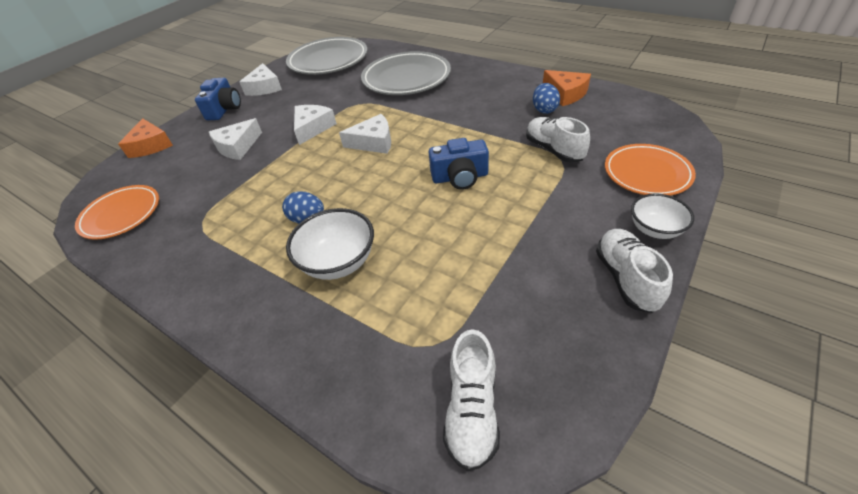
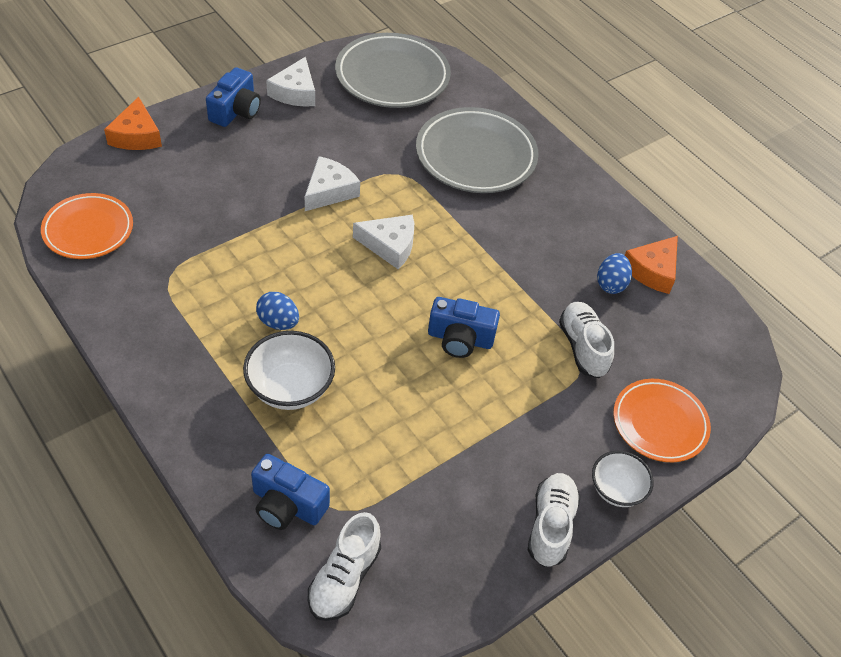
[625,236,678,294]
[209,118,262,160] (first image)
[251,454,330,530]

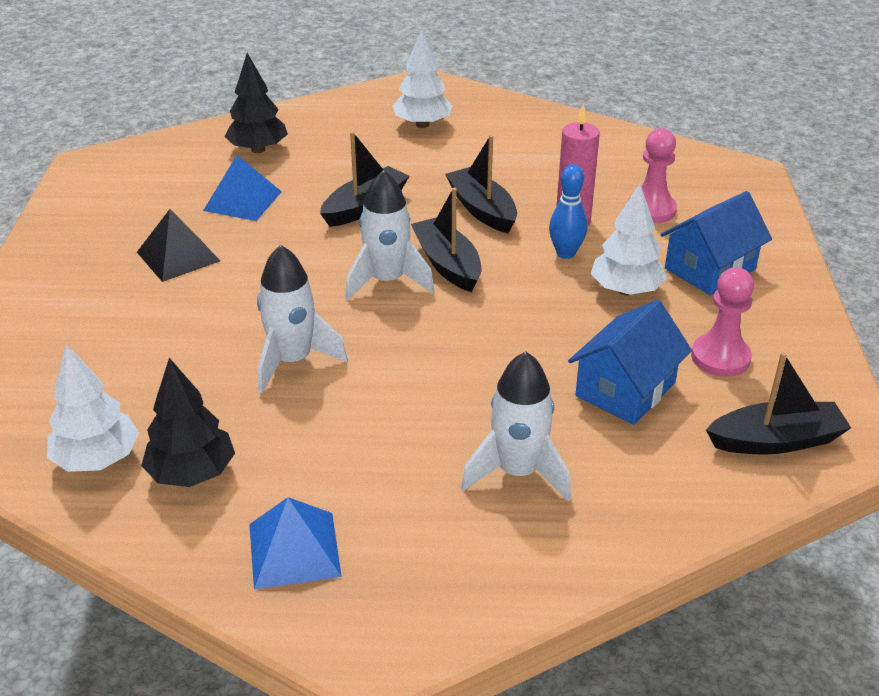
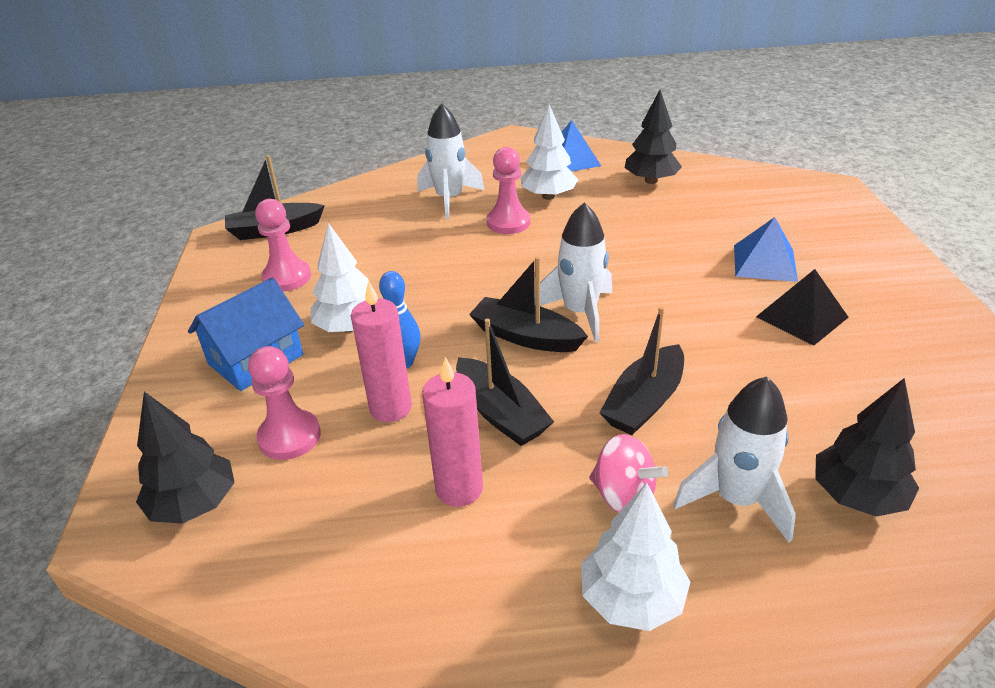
[734,217,798,282]
[469,256,588,352]
[673,376,796,542]
[568,300,692,425] (first image)
[521,104,578,200]
[487,147,530,234]
[422,357,483,507]
[136,392,235,524]
[589,434,669,513]

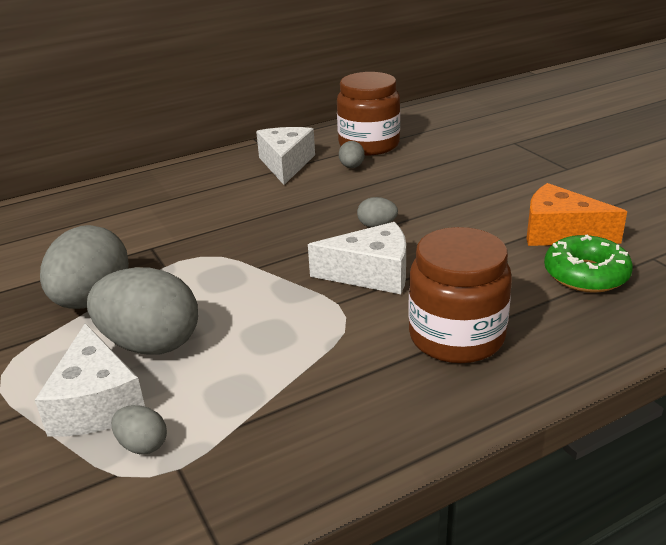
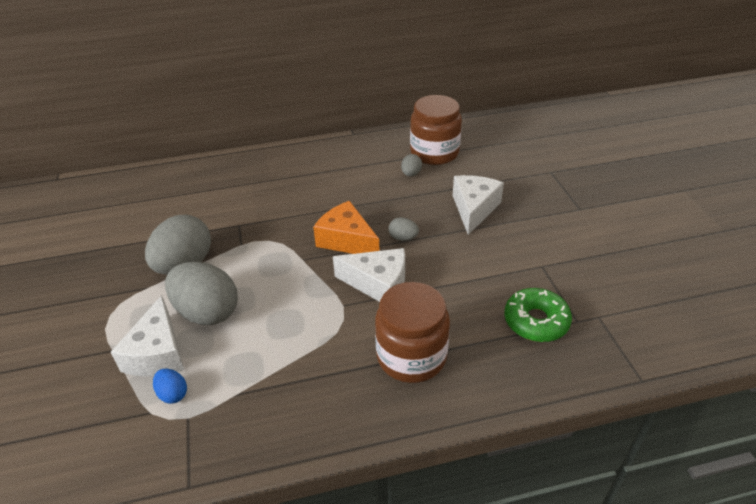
[453,175,504,235]
[313,201,379,254]
[153,369,187,404]

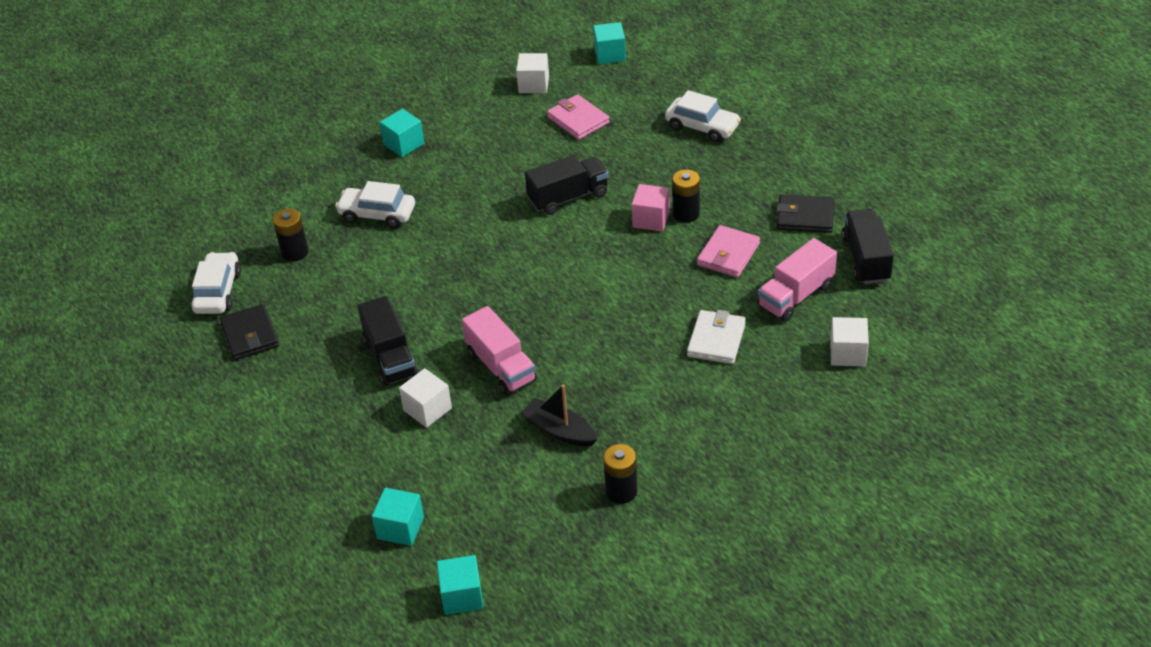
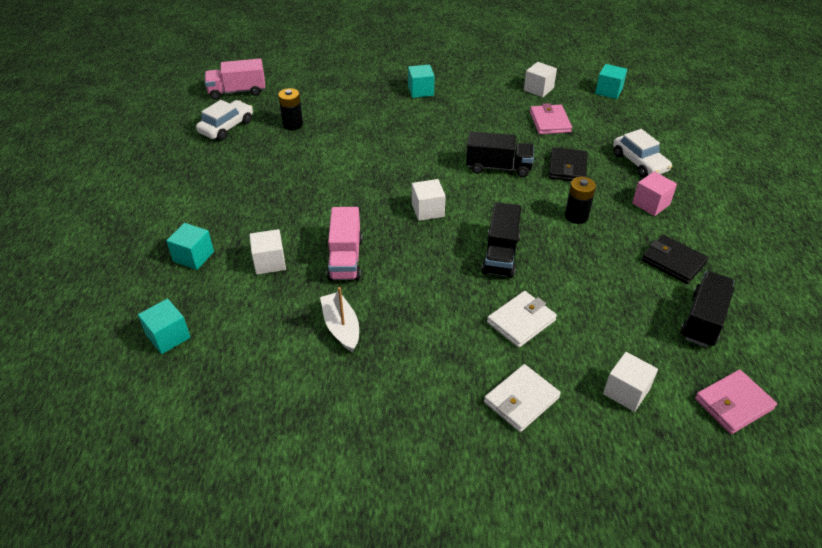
[335,181,415,228] (first image)
[632,171,677,216]
[695,370,777,434]
[205,59,265,100]
[482,202,522,278]
[549,147,587,181]
[320,287,359,352]
[603,444,637,504] (first image)
[166,223,214,270]
[412,179,446,221]
[484,364,561,432]

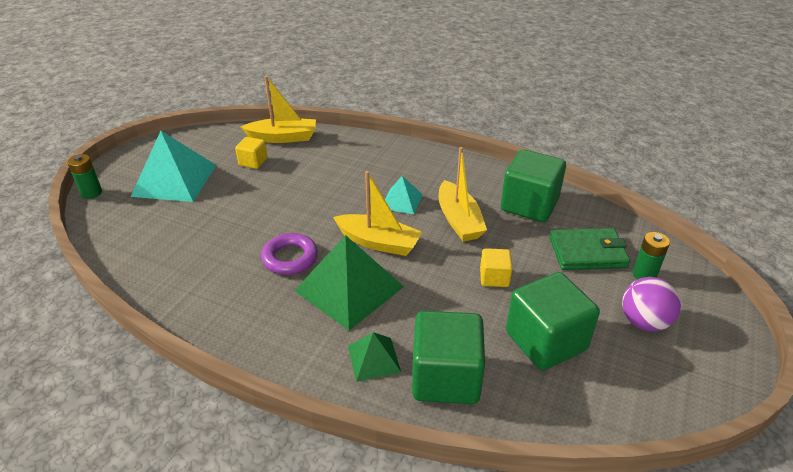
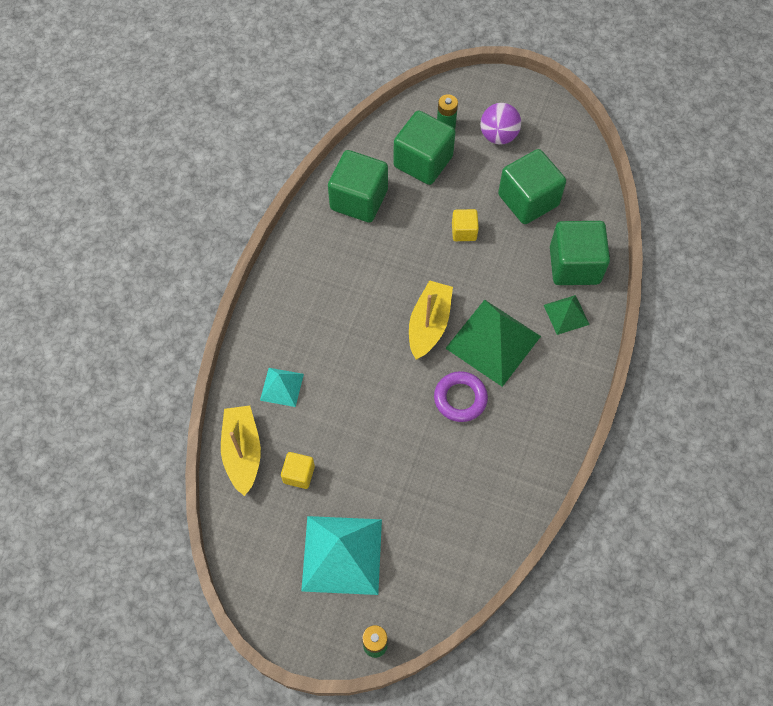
[439,147,487,241] (first image)
[260,368,304,407]
[393,111,456,185]

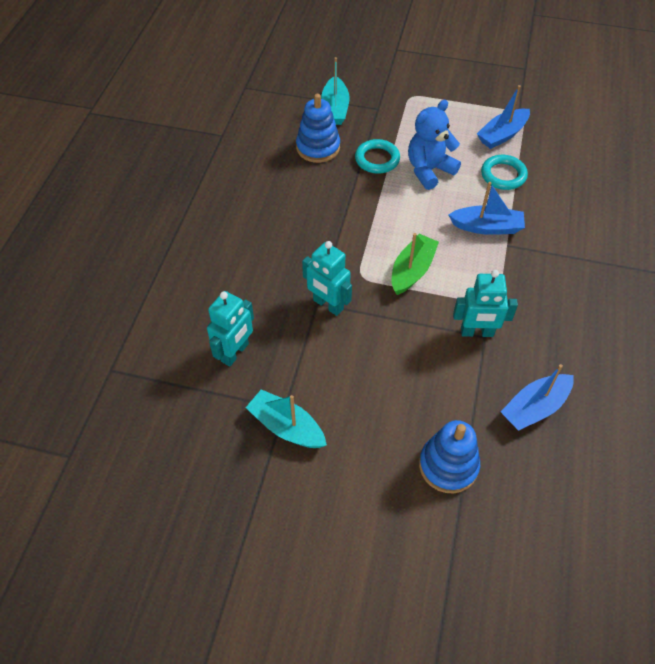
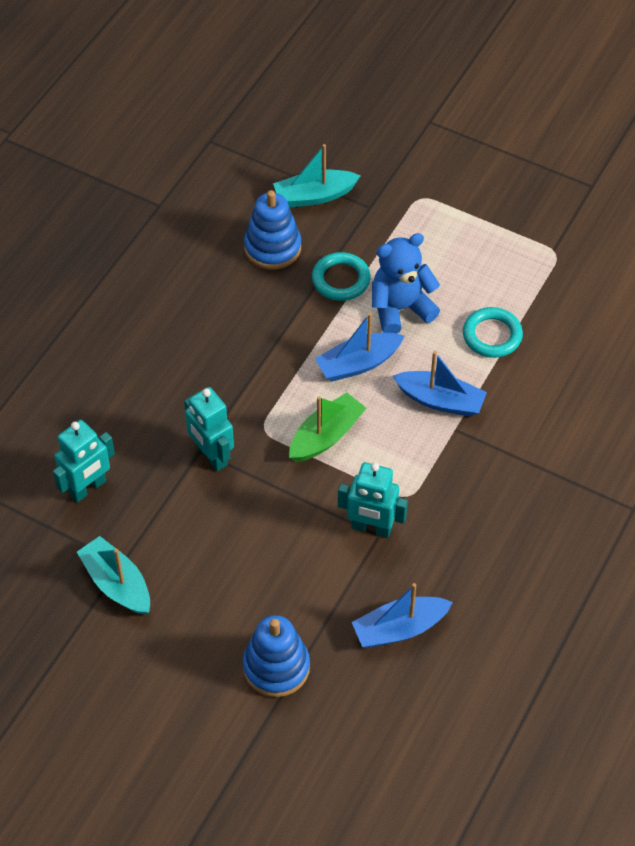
[273,144,361,208]
[315,313,404,382]

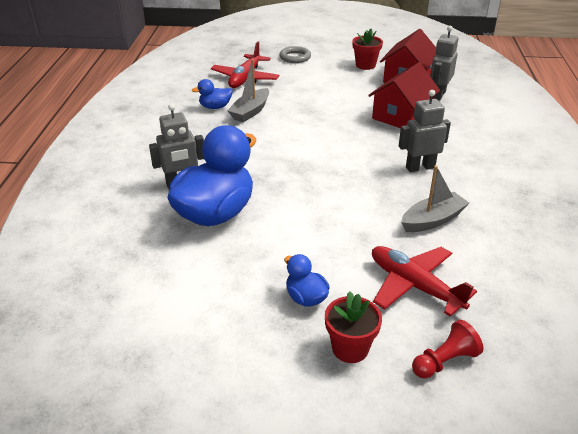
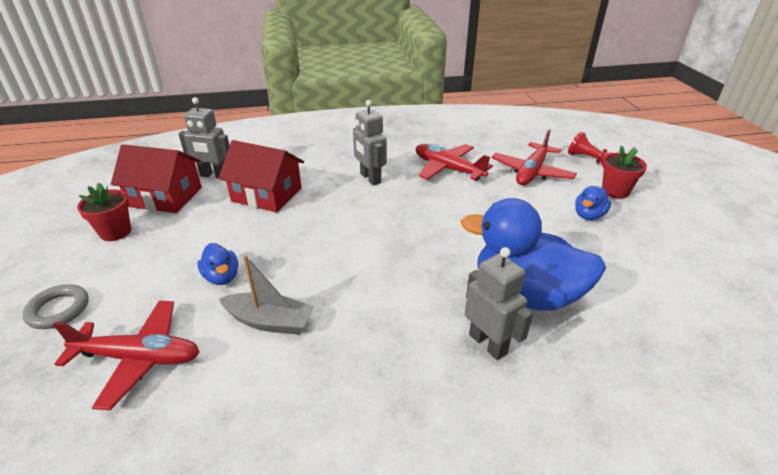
[197,243,238,285]
[416,144,493,181]

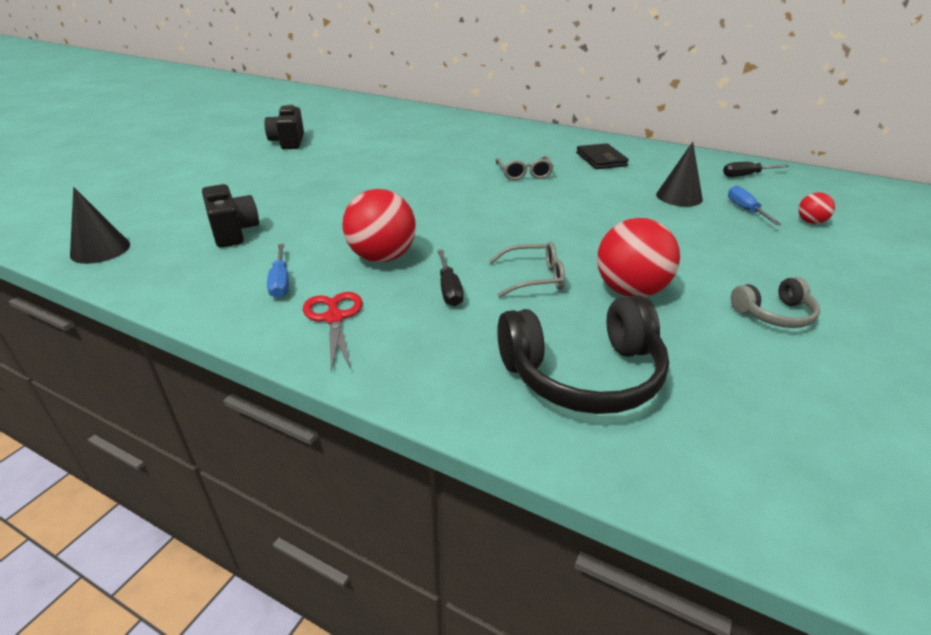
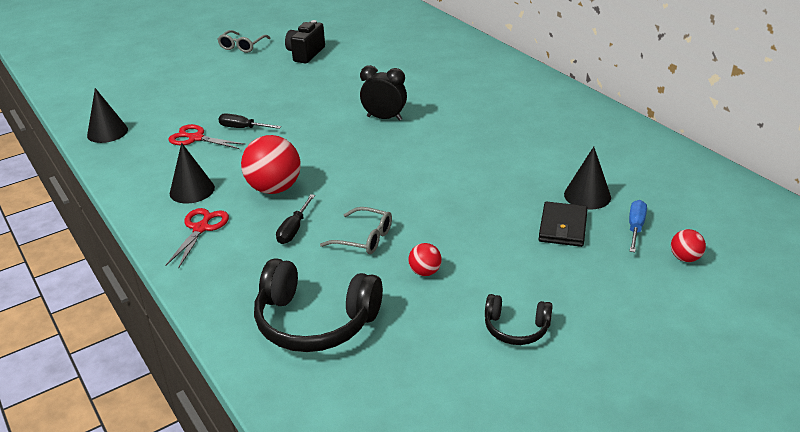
[538,201,588,247]
[218,30,270,53]
[218,114,281,129]
[168,124,246,149]
[408,243,442,276]
[170,143,215,204]
[485,294,553,345]
[360,65,407,121]

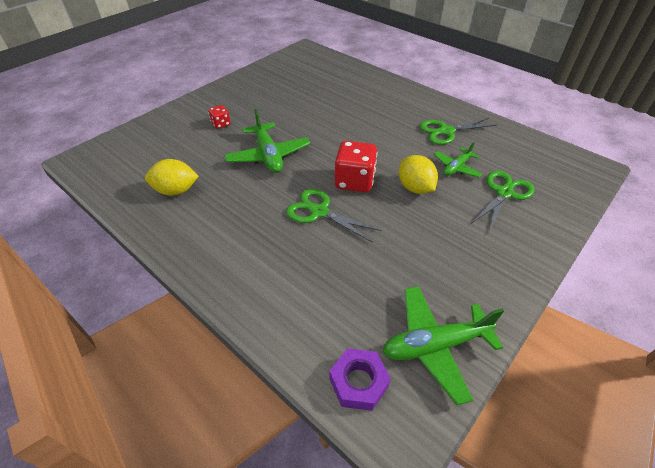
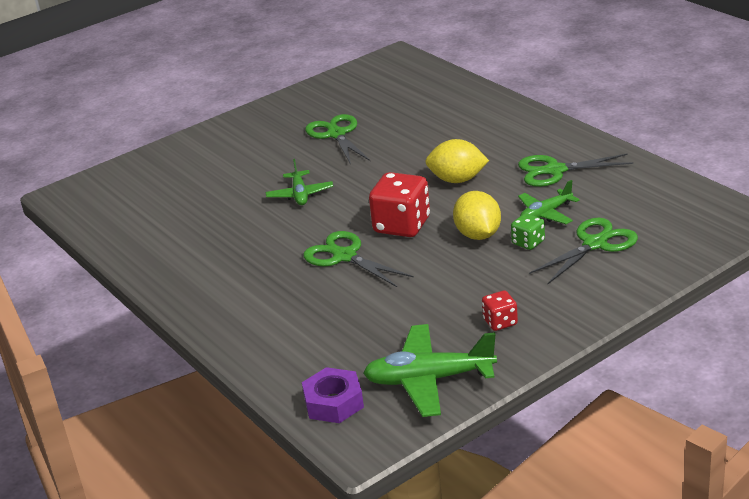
[482,290,518,331]
[266,159,333,205]
[425,139,489,183]
[305,114,370,165]
[511,213,545,250]

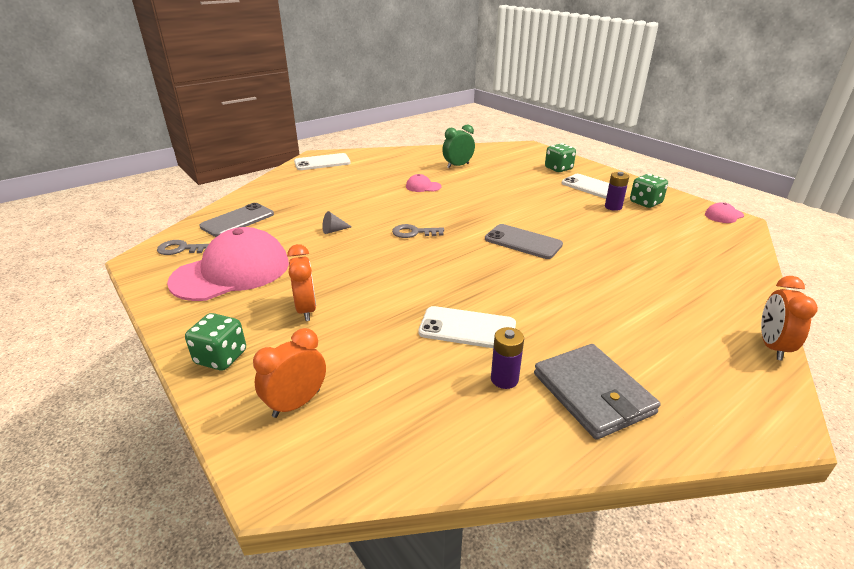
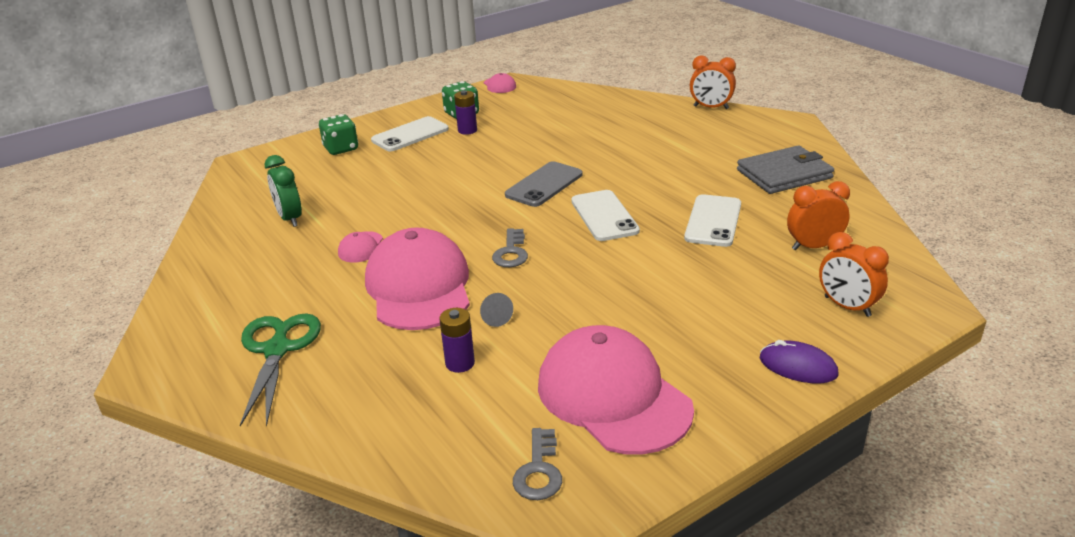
[571,190,640,241]
[199,203,274,237] (first image)
[787,181,850,250]
[760,340,838,384]
[439,308,475,373]
[365,227,470,330]
[240,314,321,427]

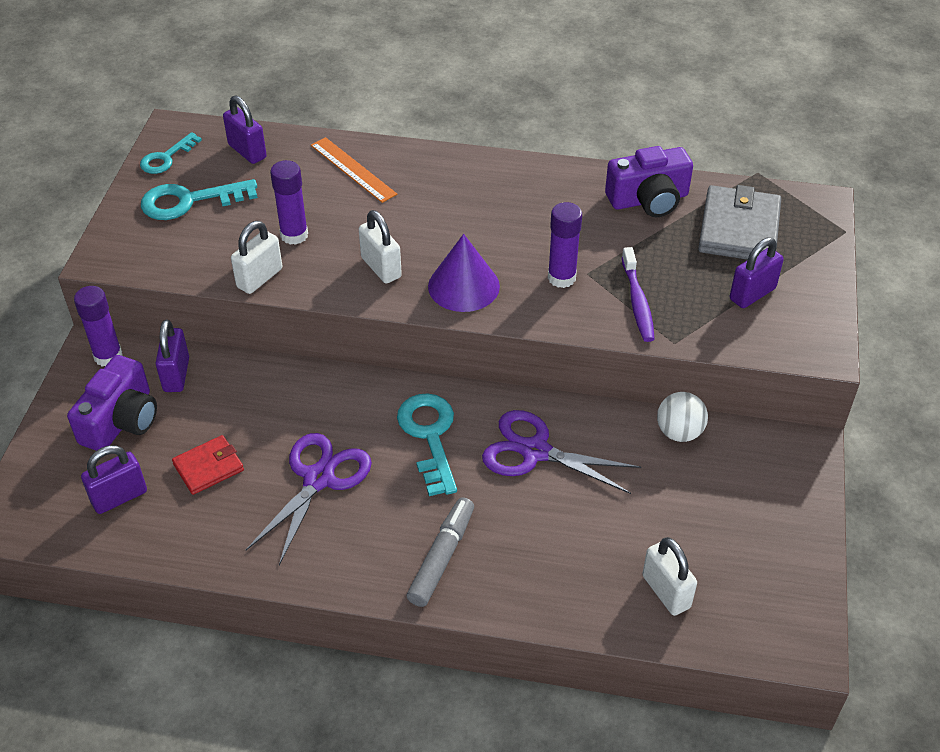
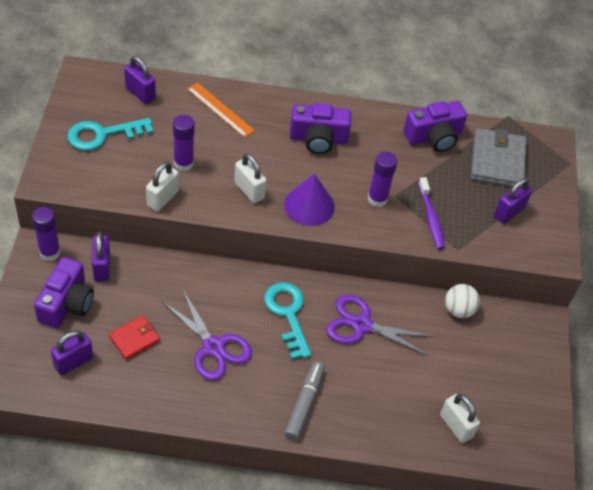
[140,132,202,174] (first image)
[162,288,252,381]
[290,103,351,154]

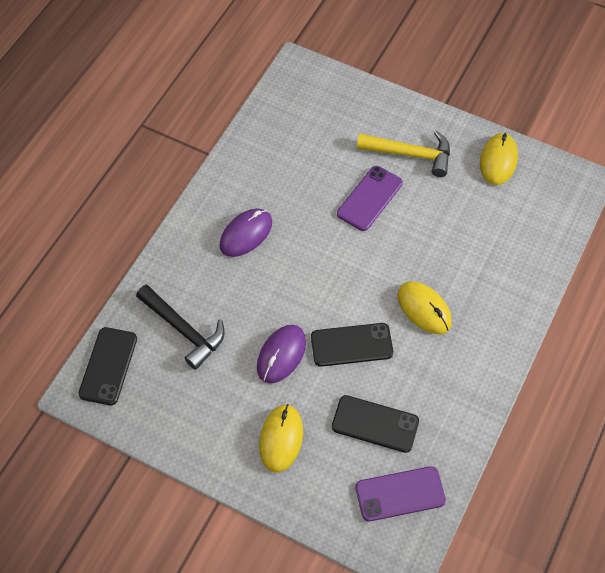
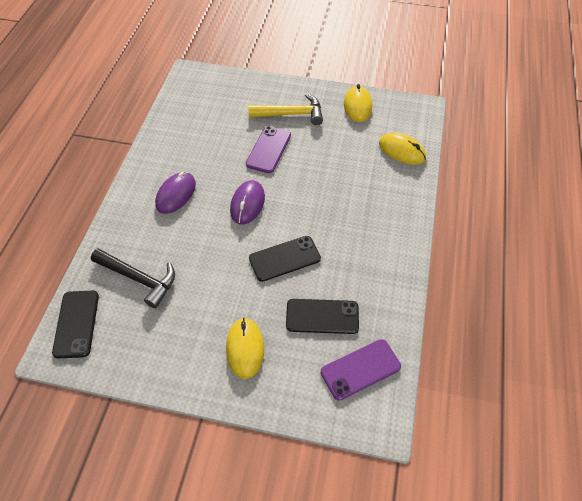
[379,133,426,165]
[230,180,265,225]

